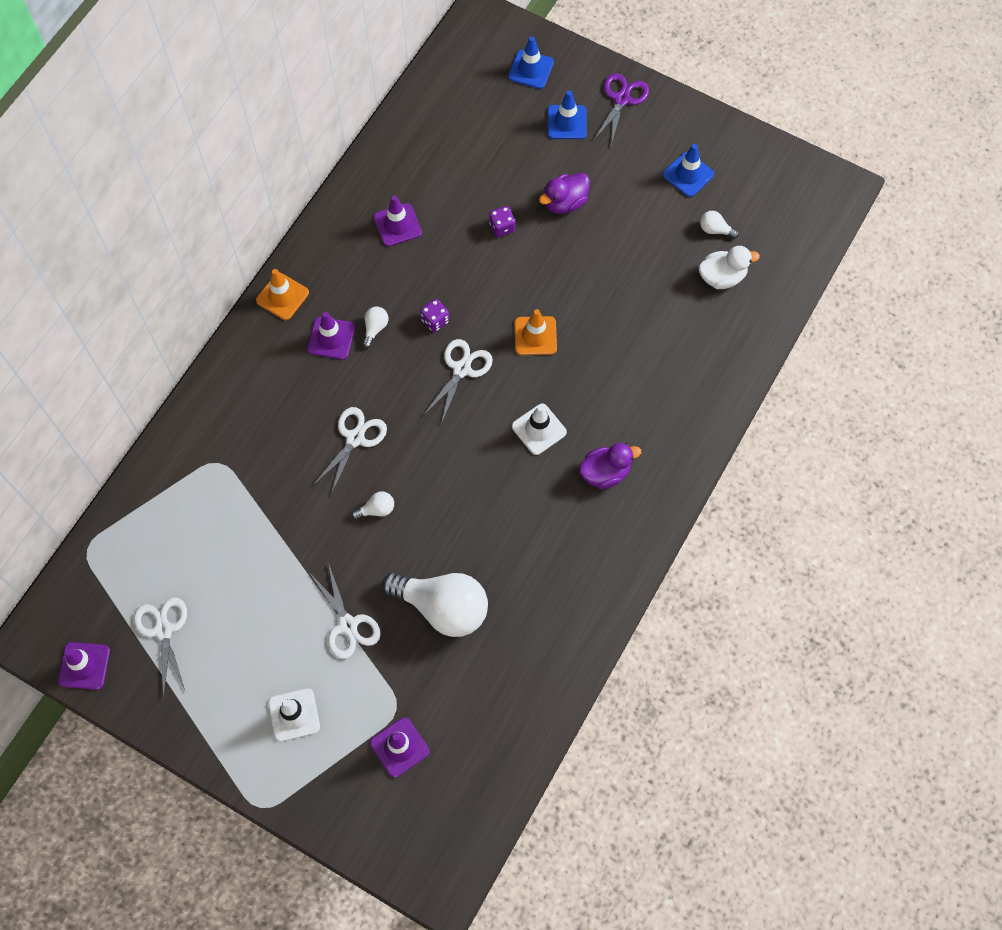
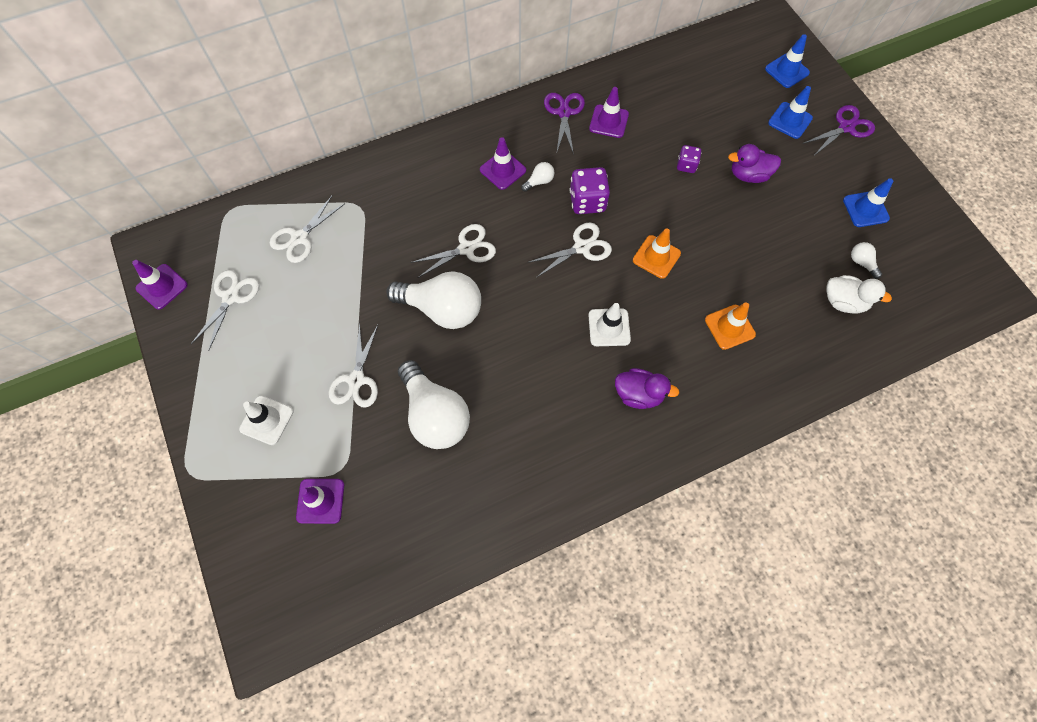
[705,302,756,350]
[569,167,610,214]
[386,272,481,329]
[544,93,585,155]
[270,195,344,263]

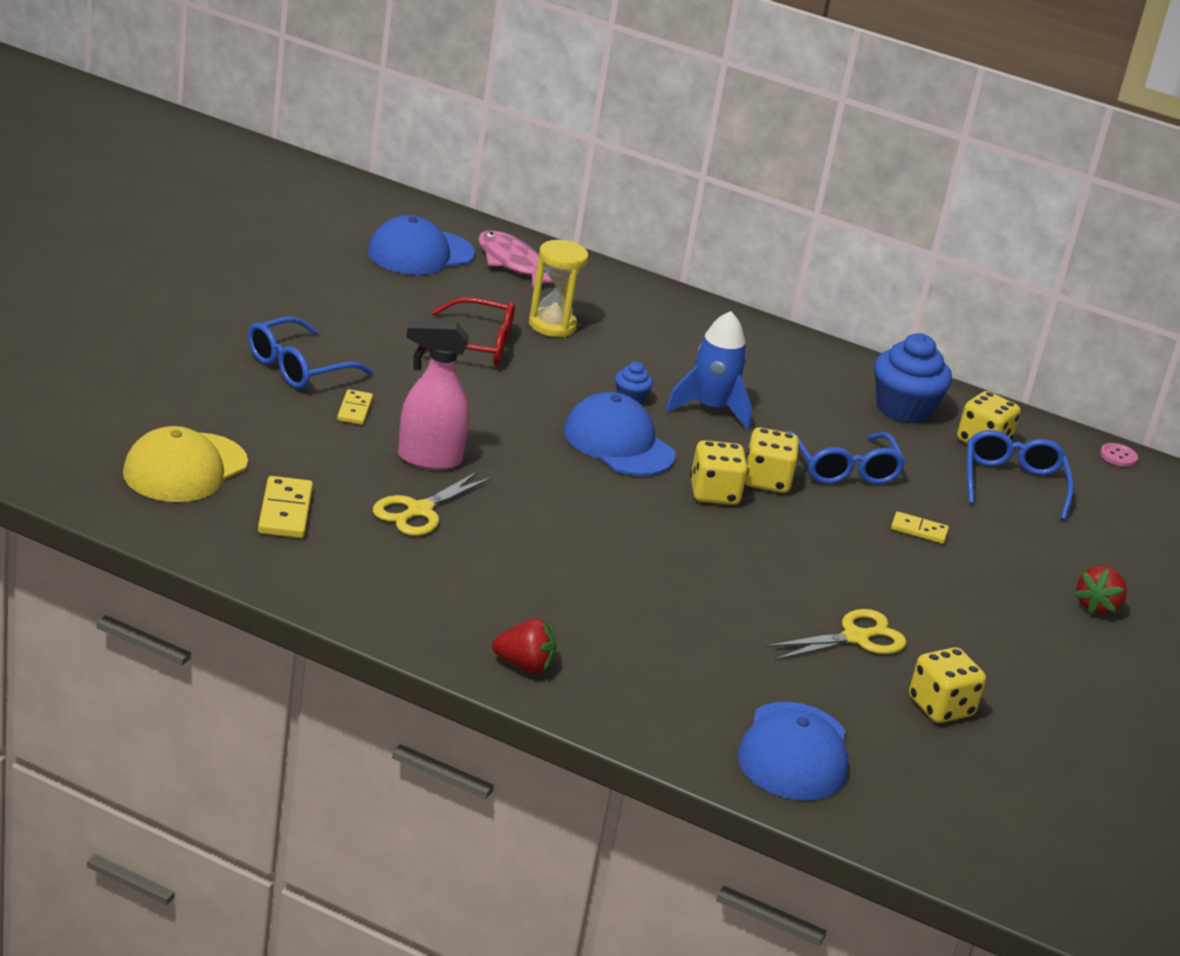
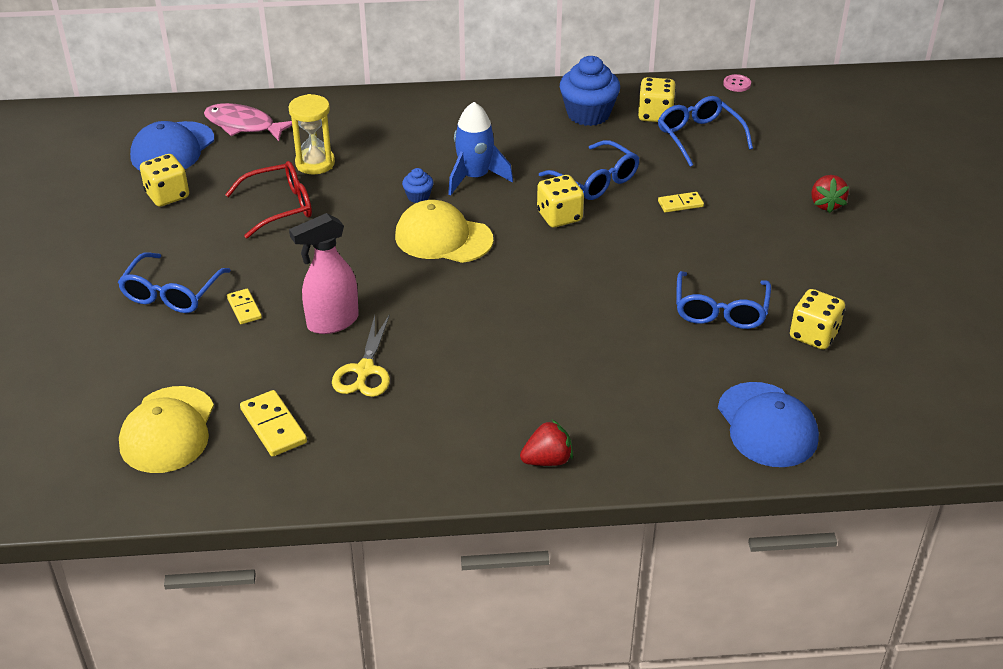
[395,200,493,263]
[140,154,189,207]
[676,271,771,329]

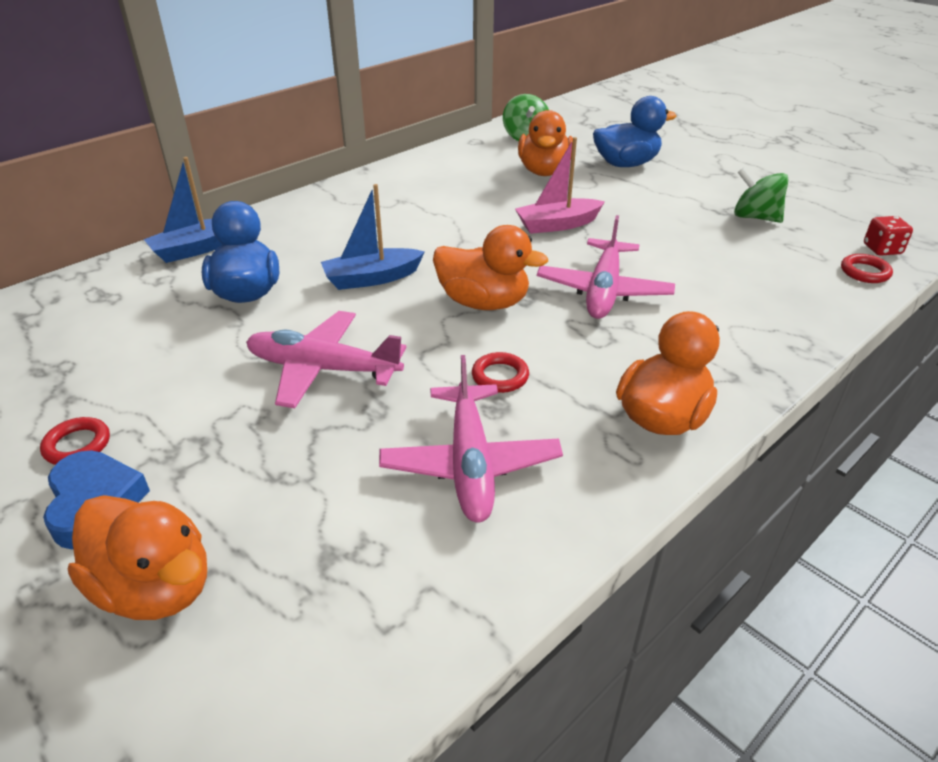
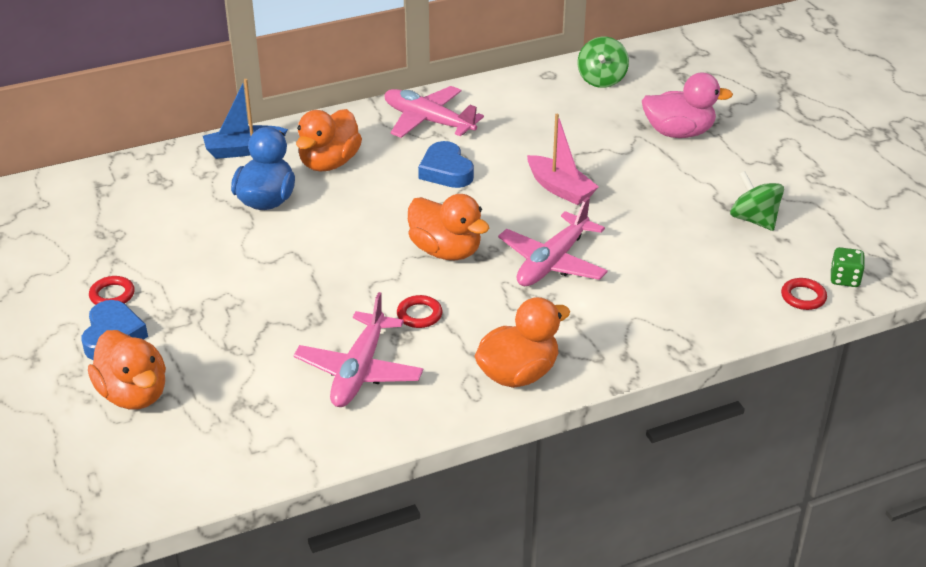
[642,72,733,138]
[296,109,362,171]
[527,114,599,205]
[321,184,425,290] (first image)
[830,247,865,287]
[385,86,484,138]
[418,141,474,188]

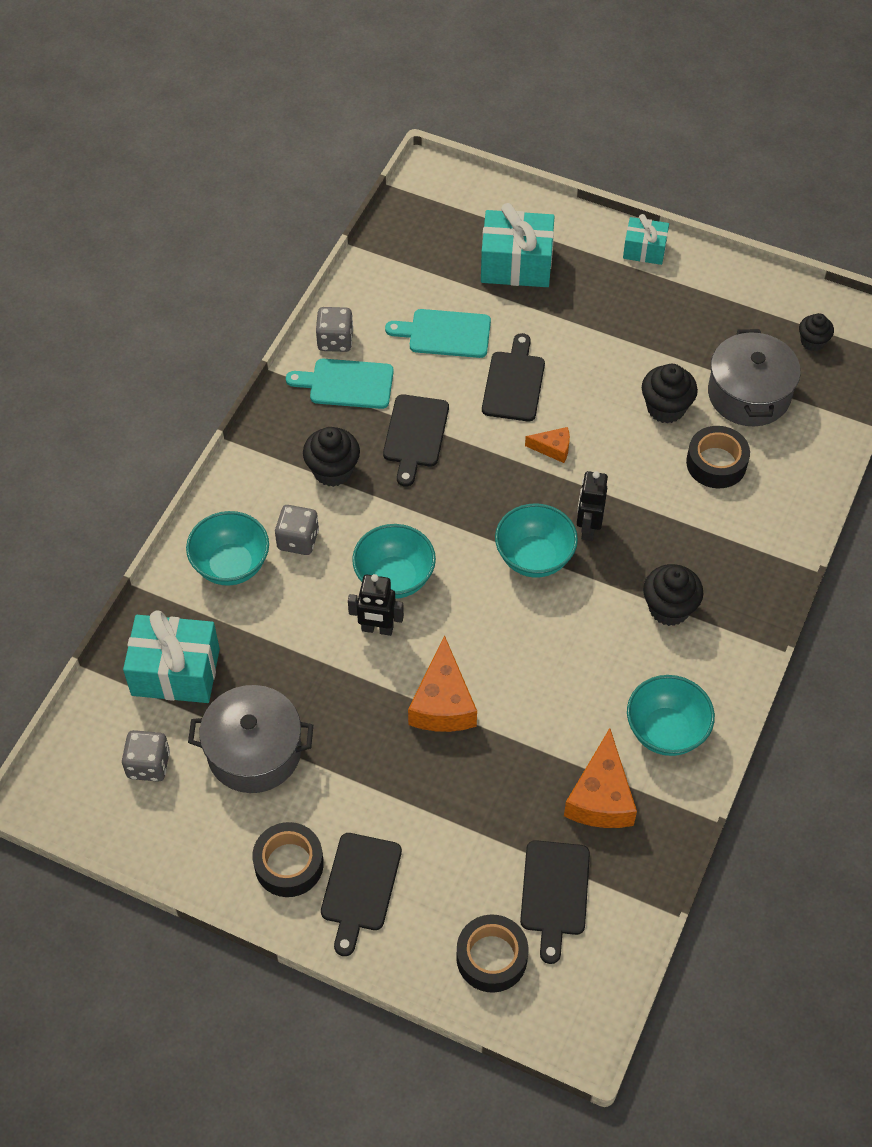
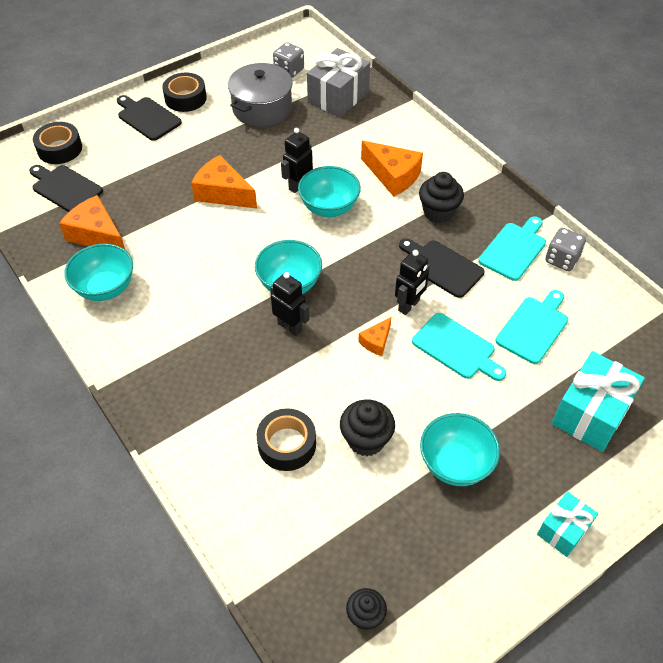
[708,329,801,426] (first image)
[412,313,506,381]
[361,141,423,197]
[420,413,500,486]
[643,564,703,626] (first image)
[307,48,370,117]
[395,250,430,315]

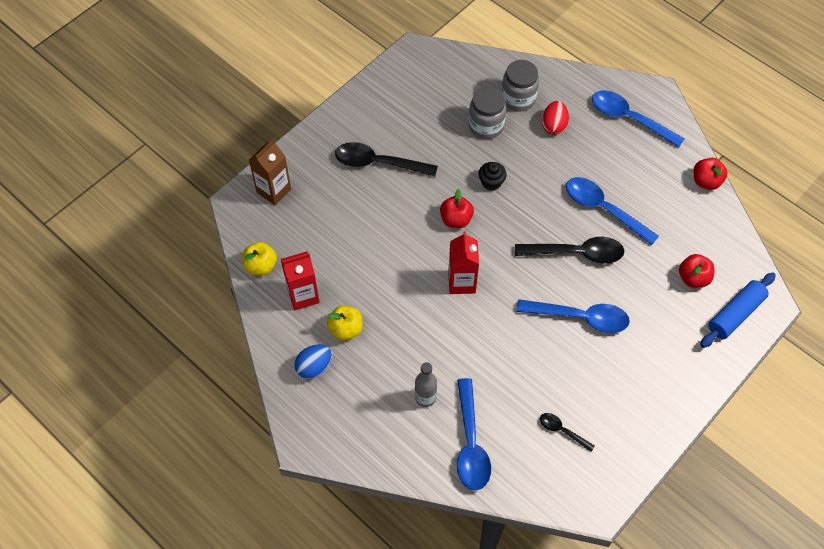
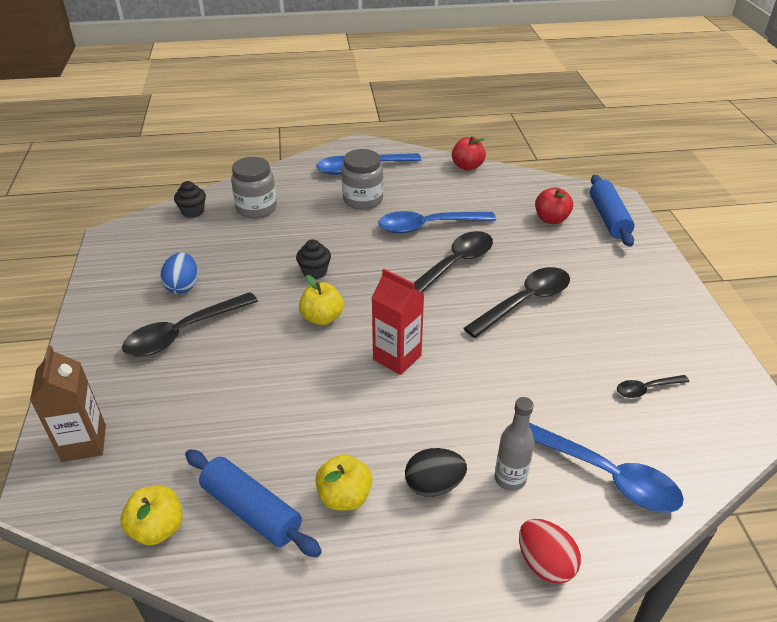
[342,149,383,210]
[519,519,581,584]
[299,275,344,325]
[185,450,322,557]
[463,267,570,338]
[161,252,198,294]
[174,181,206,218]
[405,448,467,497]

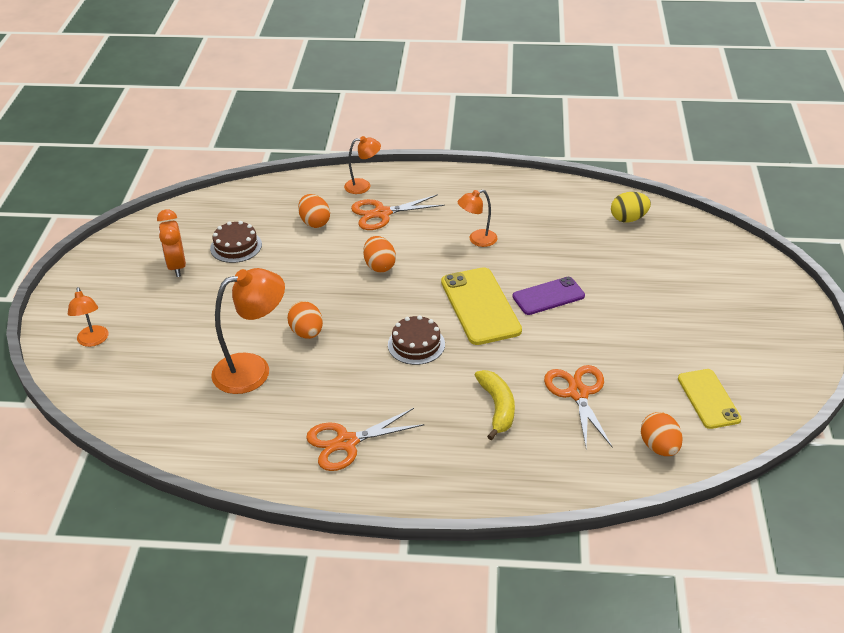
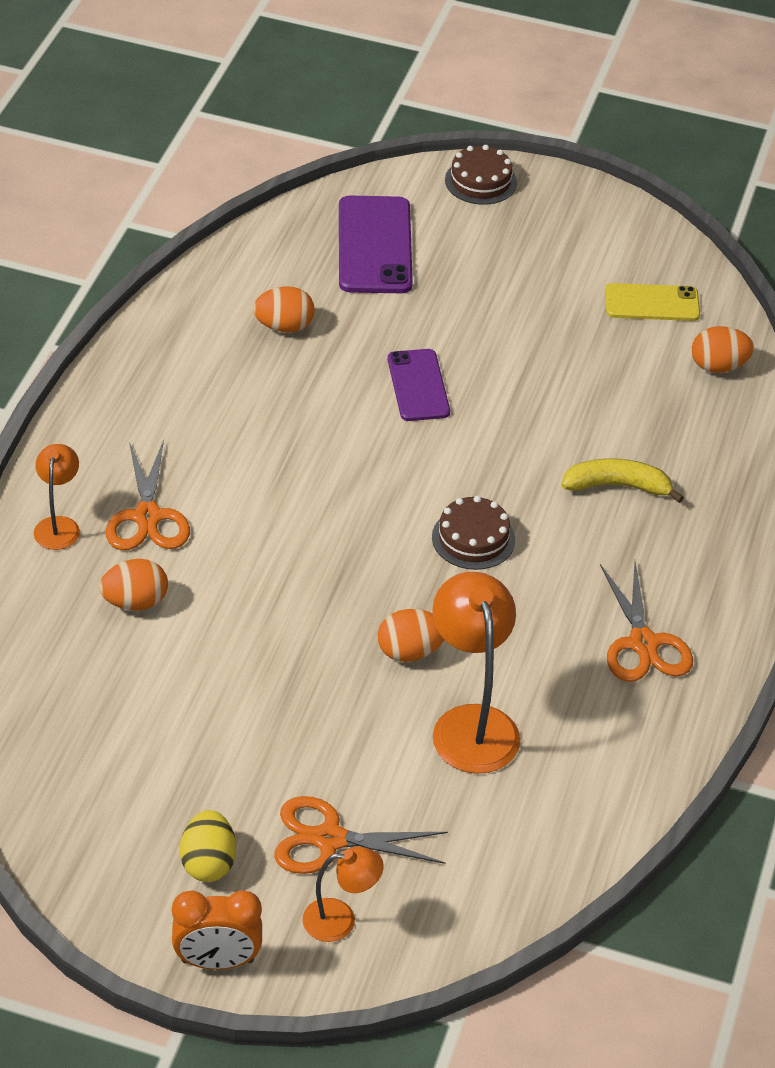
[458,190,498,247] (first image)
[180,810,236,882]
[172,890,262,970]
[445,145,517,205]
[253,286,314,332]
[441,267,522,345] (first image)
[274,796,448,874]
[339,196,413,293]

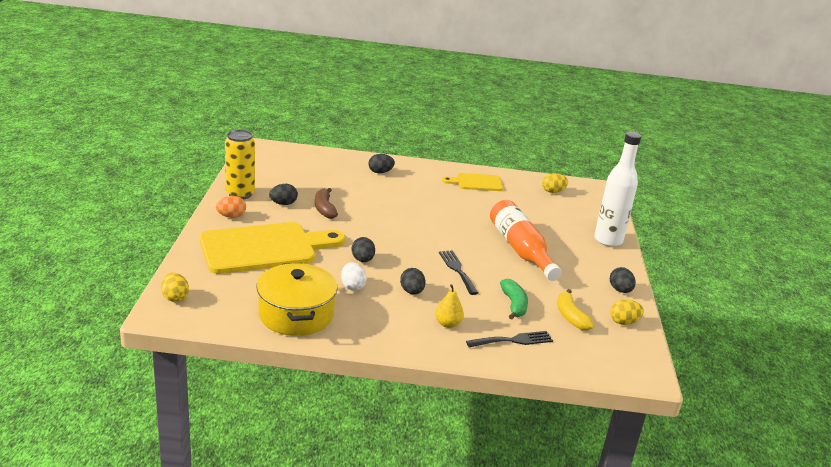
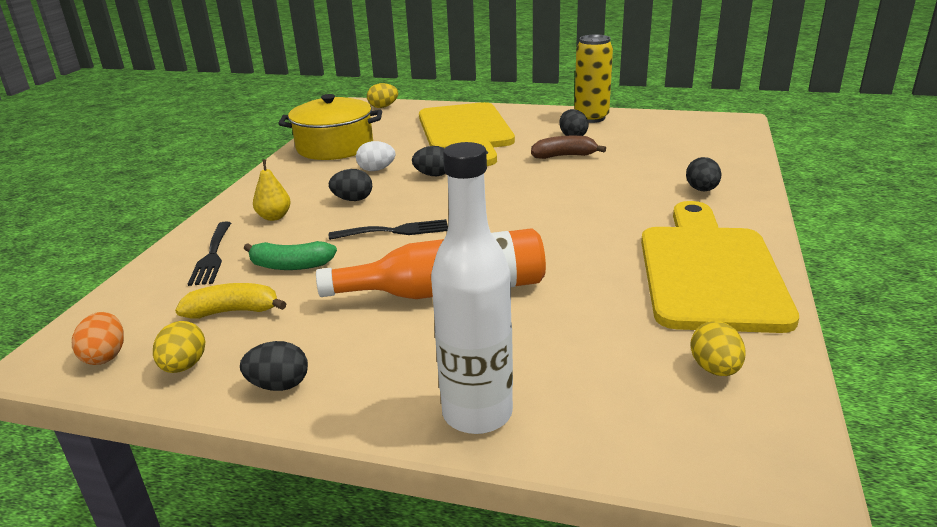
[641,201,799,333]
[72,312,124,365]

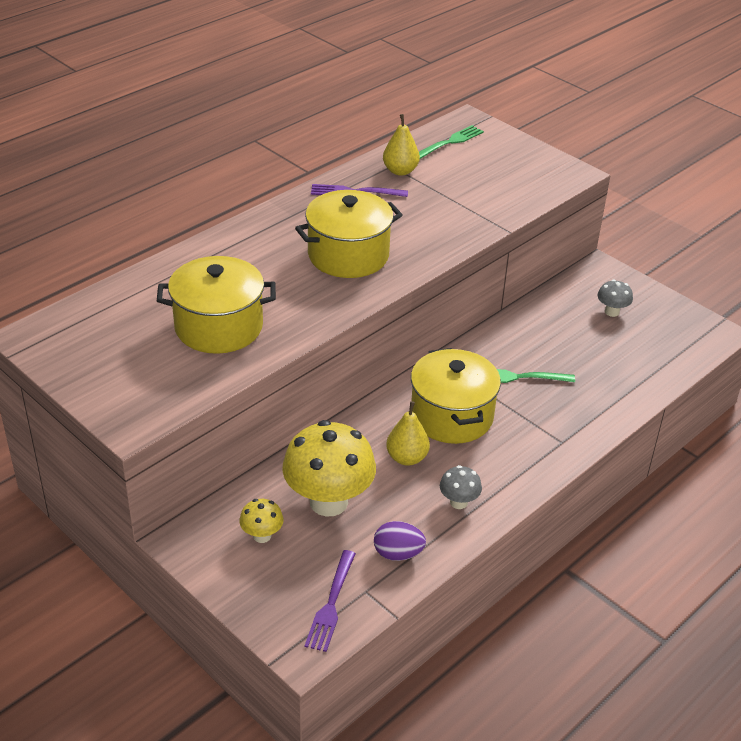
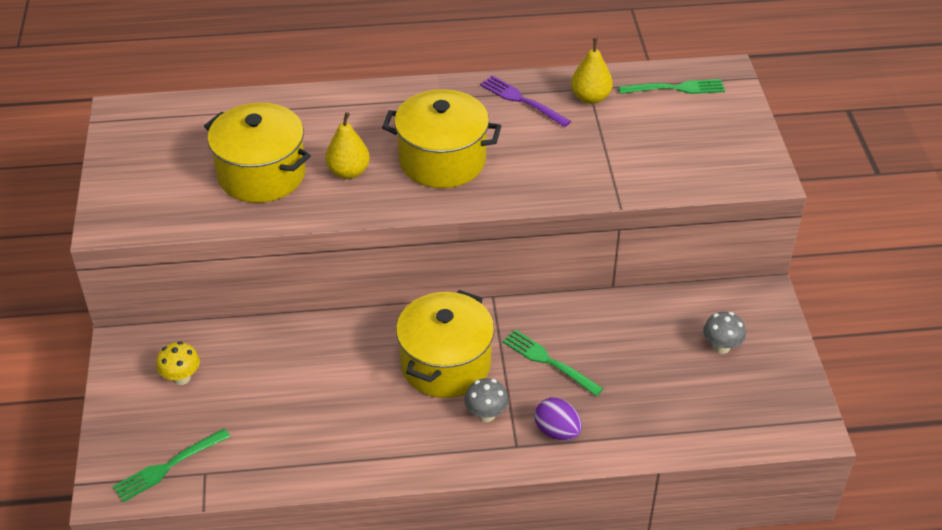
[325,112,370,179]
[282,420,376,517] (first image)
[464,378,509,422]
[535,398,582,440]
[113,428,230,502]

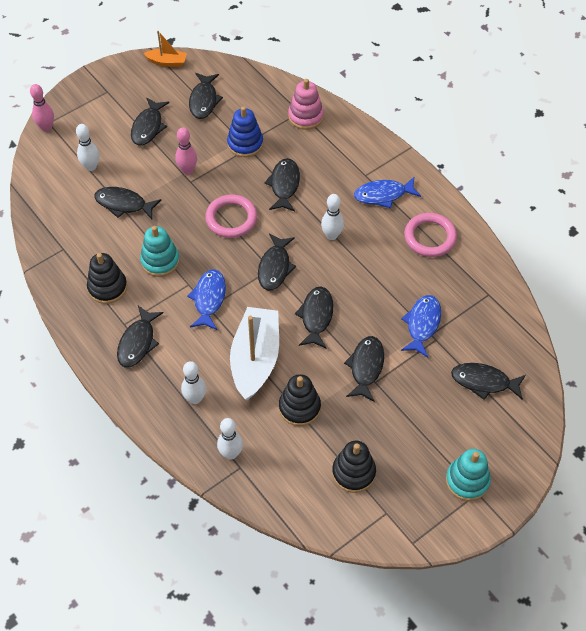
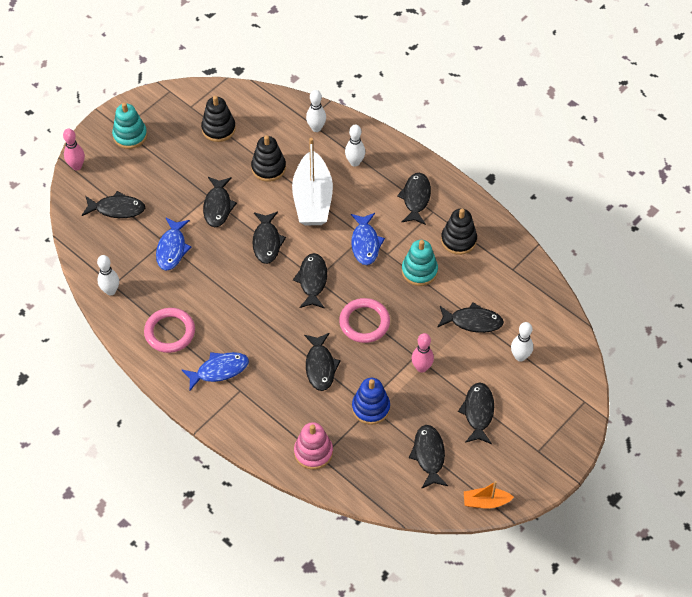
[63,128,85,170]
[97,255,119,296]

